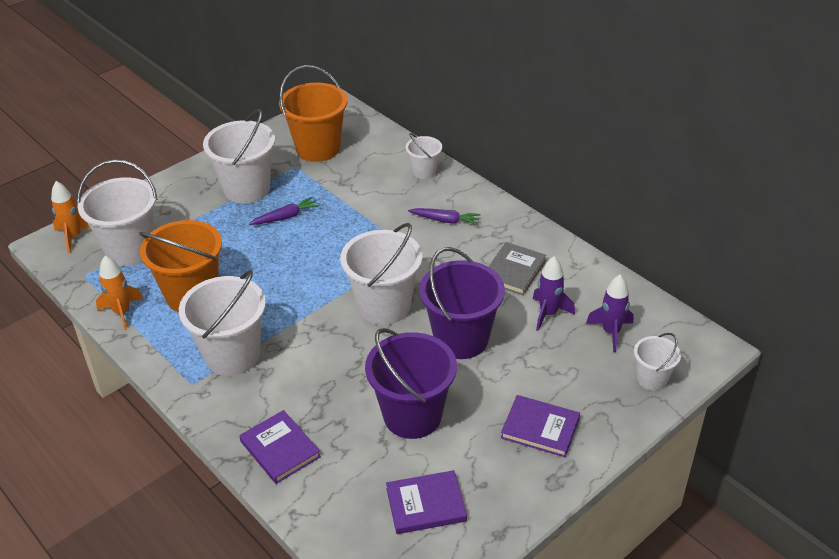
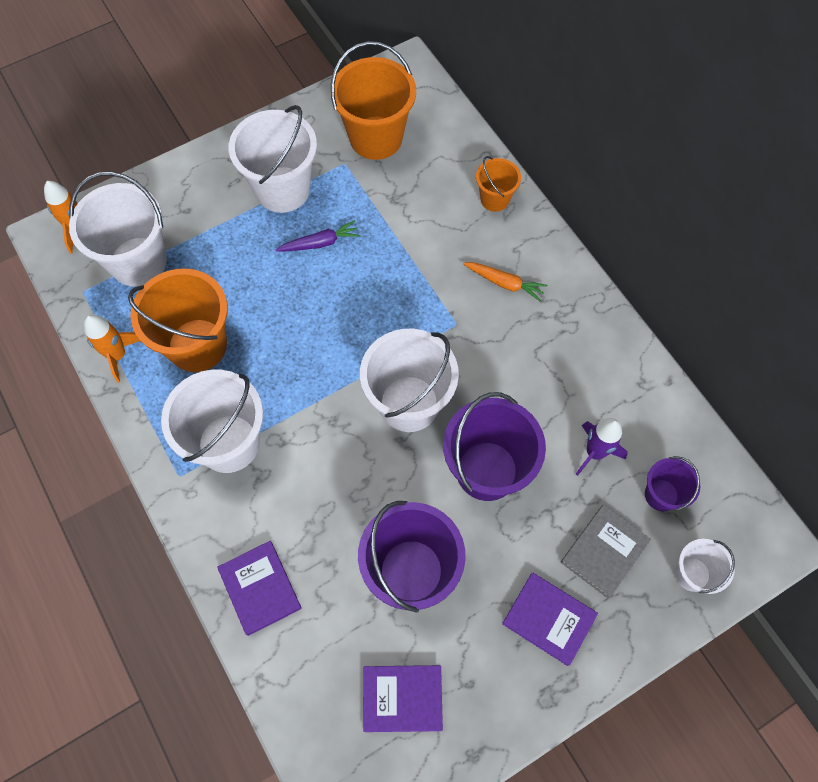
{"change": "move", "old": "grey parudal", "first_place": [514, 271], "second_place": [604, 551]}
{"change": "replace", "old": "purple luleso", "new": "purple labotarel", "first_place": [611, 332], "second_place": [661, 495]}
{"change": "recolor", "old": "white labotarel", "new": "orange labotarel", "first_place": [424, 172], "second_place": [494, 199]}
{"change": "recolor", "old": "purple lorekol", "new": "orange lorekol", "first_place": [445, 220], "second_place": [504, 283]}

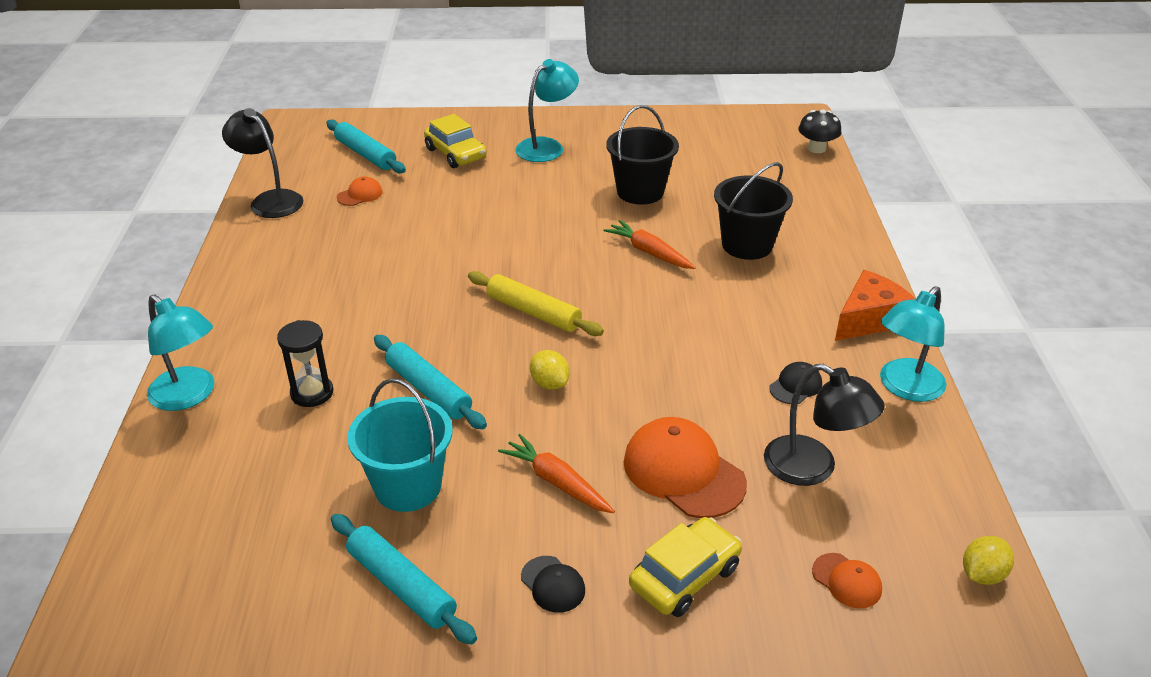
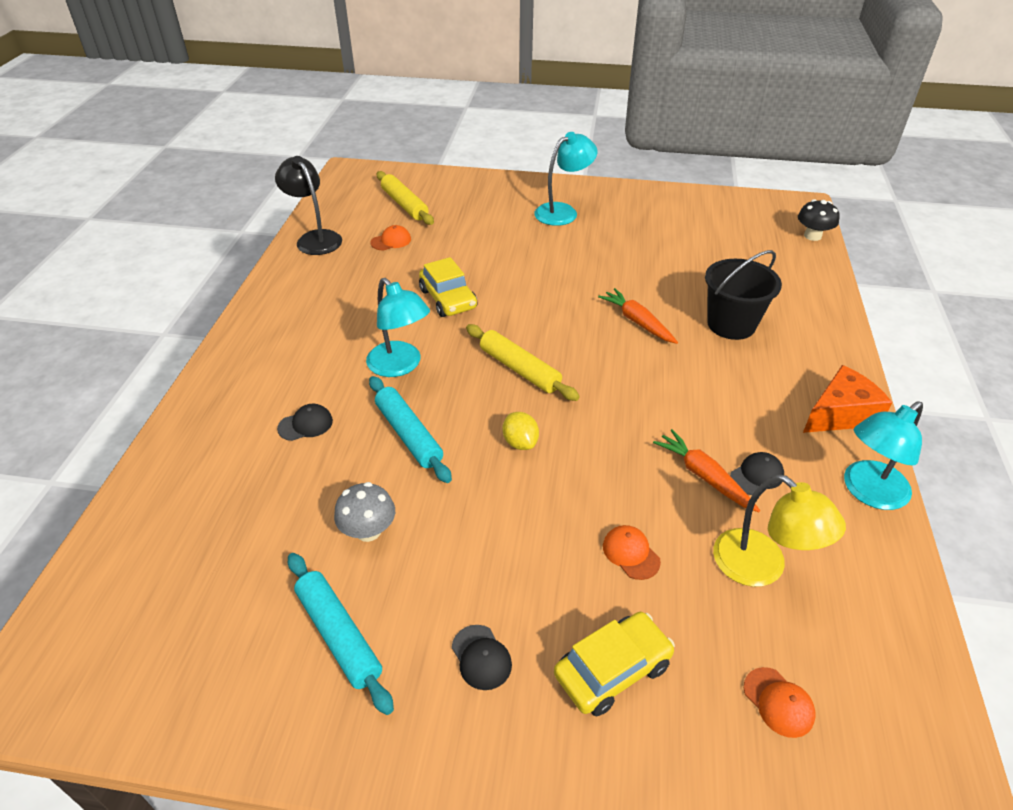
{"change": "delete", "old": "black labotarel", "first_place": [640, 192]}
{"change": "delete", "old": "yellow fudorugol", "first_place": [982, 574]}
{"change": "move", "old": "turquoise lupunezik", "first_place": [189, 396], "second_place": [400, 366]}
{"change": "move", "old": "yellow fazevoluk", "first_place": [456, 154], "second_place": [448, 299]}
{"change": "move", "old": "orange lorekol", "first_place": [557, 482], "second_place": [704, 476]}
{"change": "replace", "old": "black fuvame", "new": "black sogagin", "first_place": [312, 393], "second_place": [305, 424]}
{"change": "replace", "old": "turquoise labotarel", "new": "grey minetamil", "first_place": [408, 486], "second_place": [368, 531]}
{"change": "recolor", "old": "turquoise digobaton", "new": "yellow digobaton", "first_place": [365, 154], "second_place": [404, 205]}
{"change": "recolor", "old": "black lupunezik", "new": "yellow lupunezik", "first_place": [813, 468], "second_place": [761, 568]}
{"change": "resize", "old": "orange sogagin", "first_place": [683, 472], "second_place": [631, 553], "factor": 0.49}

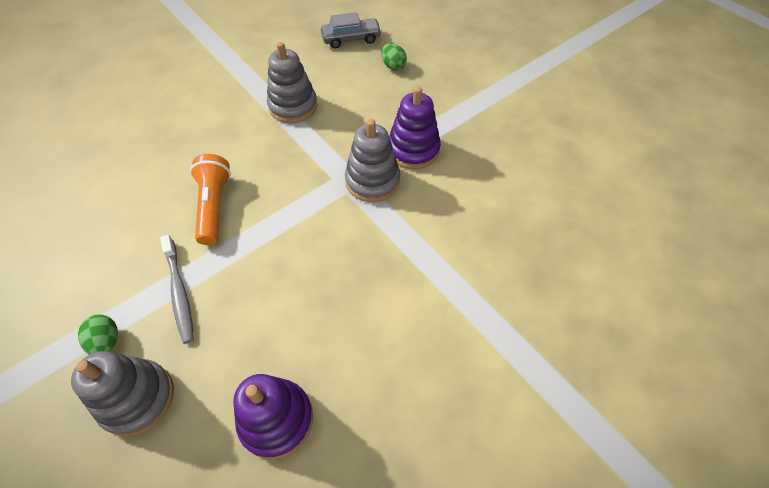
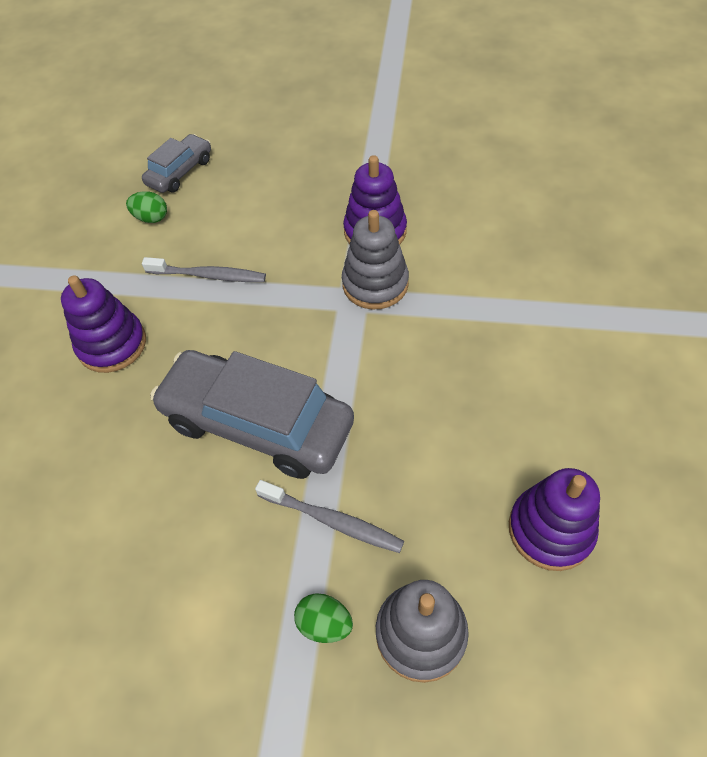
{"change": "insert", "new": "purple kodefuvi", "second_place": [112, 344]}
{"change": "move", "old": "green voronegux", "first_place": [393, 66], "second_place": [151, 218]}
{"change": "replace", "old": "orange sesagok", "new": "grey fazevoluk", "first_place": [214, 206], "second_place": [257, 423]}
{"change": "replace", "old": "grey kodefuvi", "new": "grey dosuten", "first_place": [293, 106], "second_place": [208, 275]}

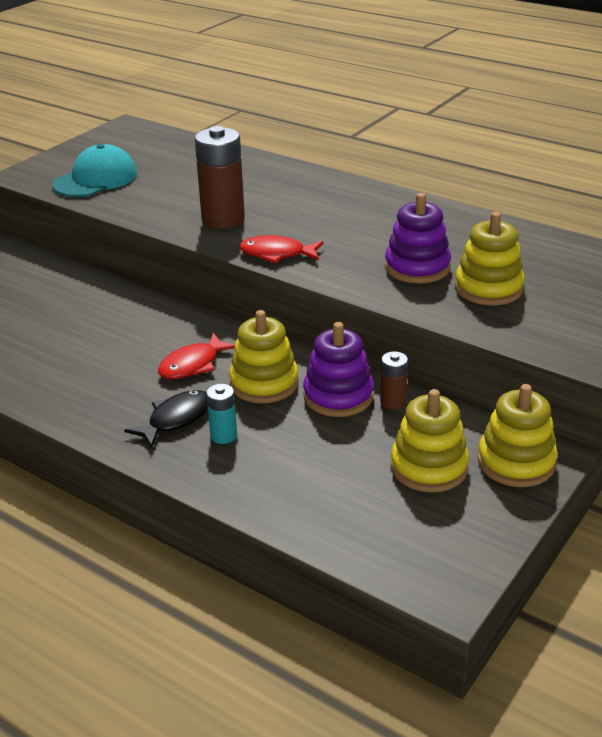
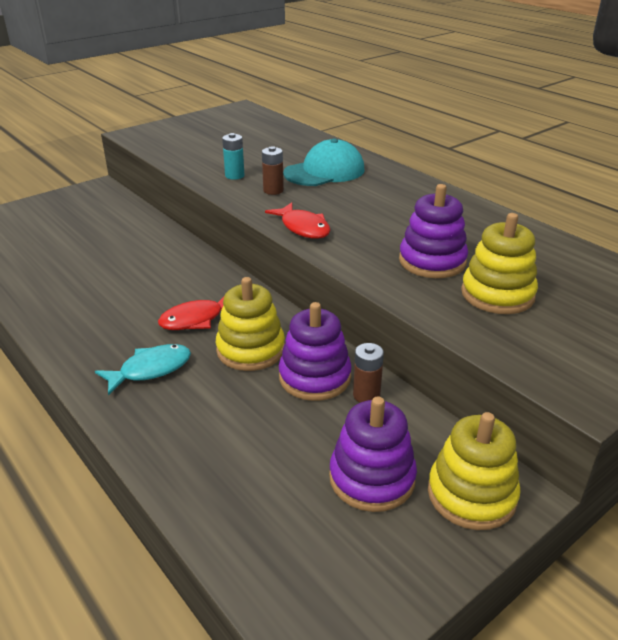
{"change": "move", "old": "turquoise sogagin", "first_place": [96, 179], "second_place": [324, 171]}
{"change": "move", "old": "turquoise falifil", "first_place": [223, 435], "second_place": [234, 176]}
{"change": "recolor", "old": "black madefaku", "new": "turquoise madefaku", "first_place": [176, 419], "second_place": [150, 370]}
{"change": "recolor", "old": "yellow kodefuvi", "new": "purple kodefuvi", "first_place": [429, 467], "second_place": [372, 478]}
{"change": "rotate", "old": "red madefaku", "first_place": [277, 254], "second_place": [303, 228], "degrees": -150}
{"change": "resize", "old": "brown falifil", "first_place": [223, 219], "second_place": [273, 190], "factor": 0.51}

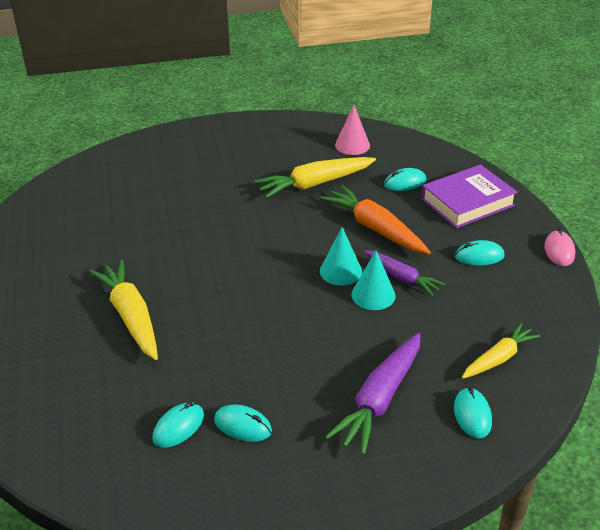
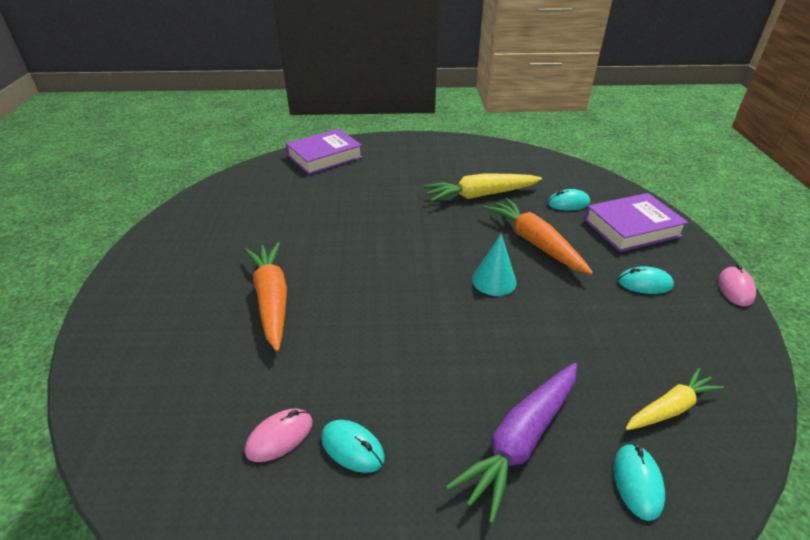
{"change": "delete", "old": "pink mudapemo", "first_place": [352, 145]}
{"change": "delete", "old": "turquoise mudapemo", "first_place": [373, 295]}
{"change": "delete", "old": "purple lorekol", "first_place": [401, 278]}
{"change": "insert", "new": "purple parudal", "second_place": [325, 157]}
{"change": "recolor", "old": "yellow lorekol", "new": "orange lorekol", "first_place": [131, 316], "second_place": [272, 299]}
{"change": "recolor", "old": "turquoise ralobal", "new": "pink ralobal", "first_place": [178, 427], "second_place": [279, 437]}

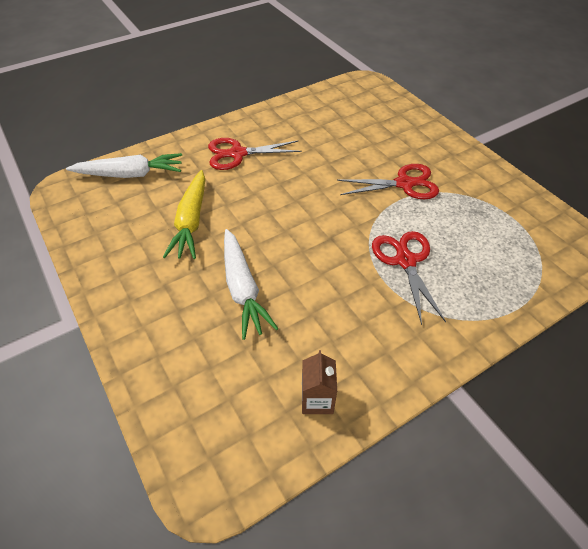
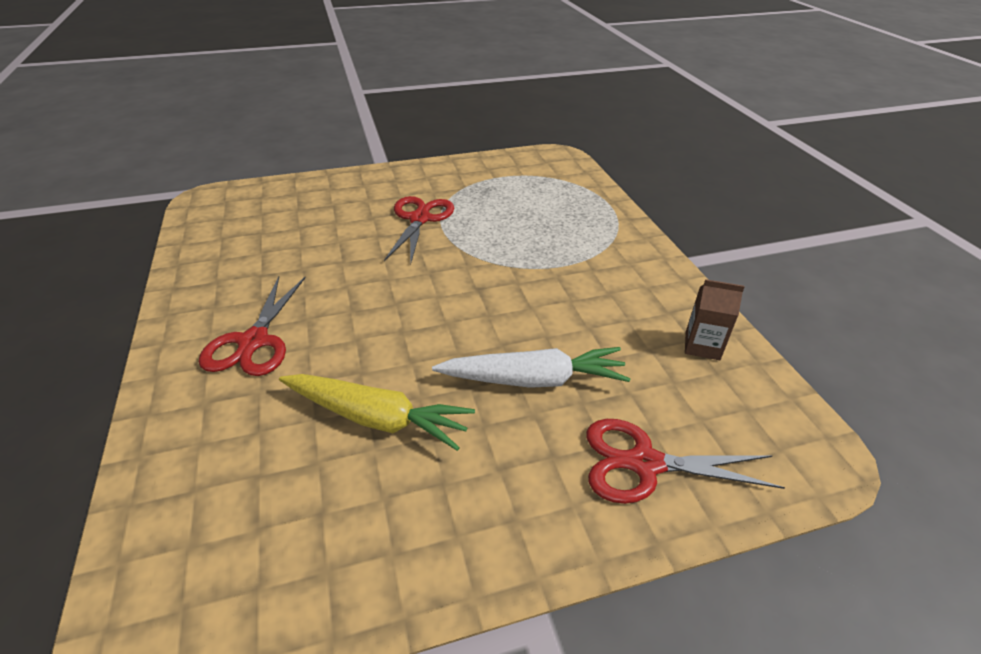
{"change": "delete", "old": "white lorekol", "first_place": [130, 174]}
{"change": "move", "old": "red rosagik", "first_place": [405, 261], "second_place": [644, 464]}

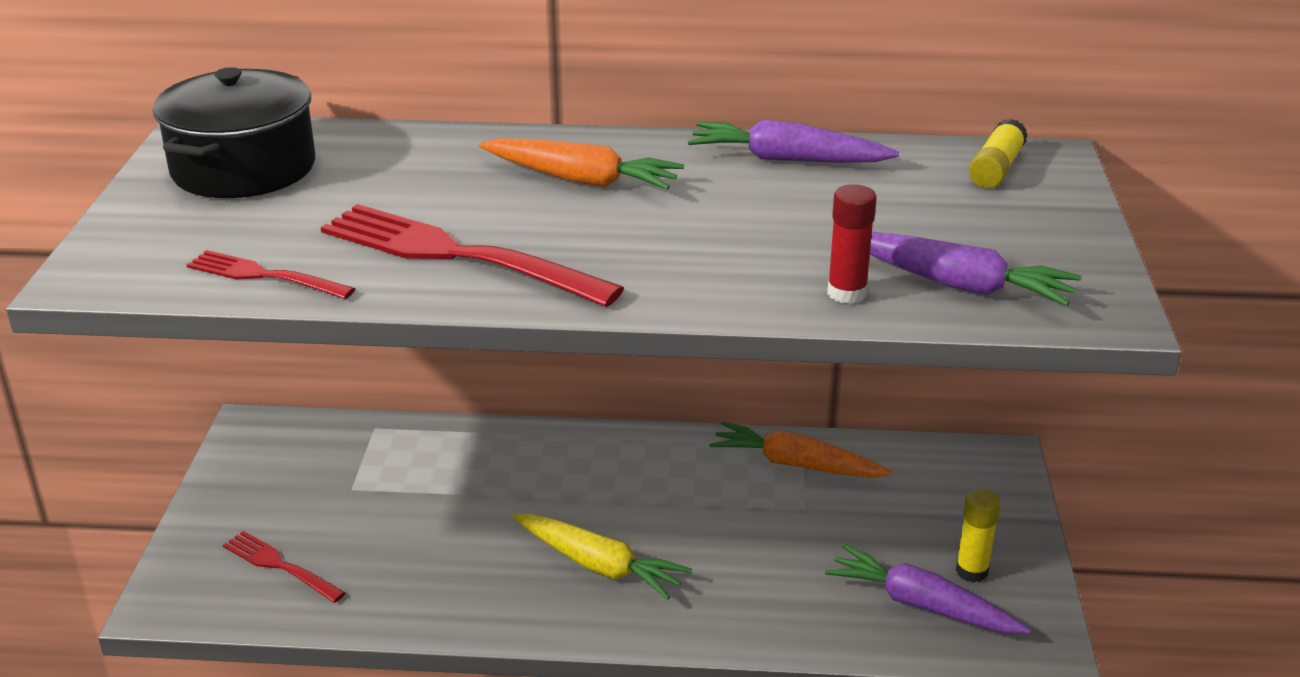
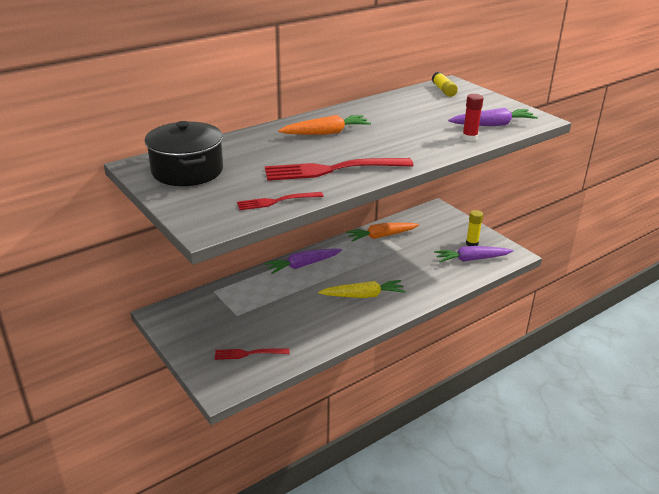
{"change": "move", "old": "purple lorekol", "first_place": [787, 159], "second_place": [303, 265]}

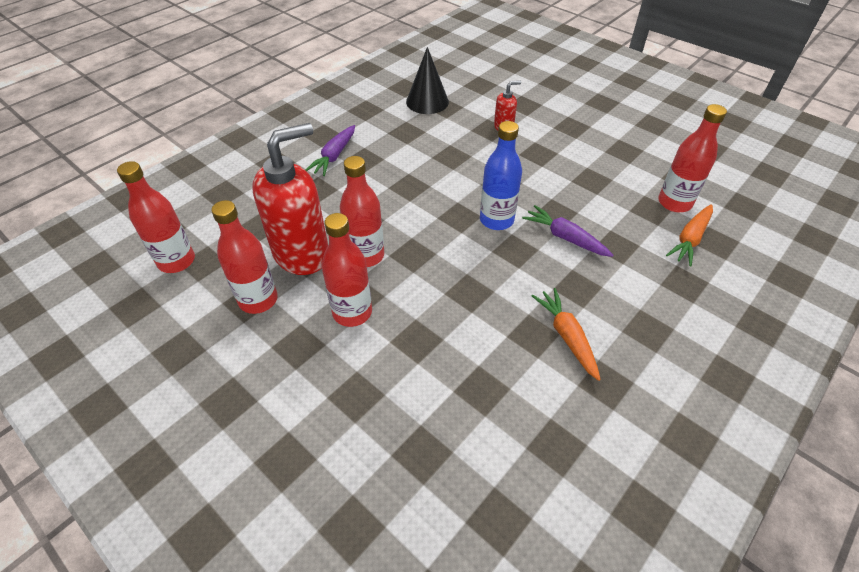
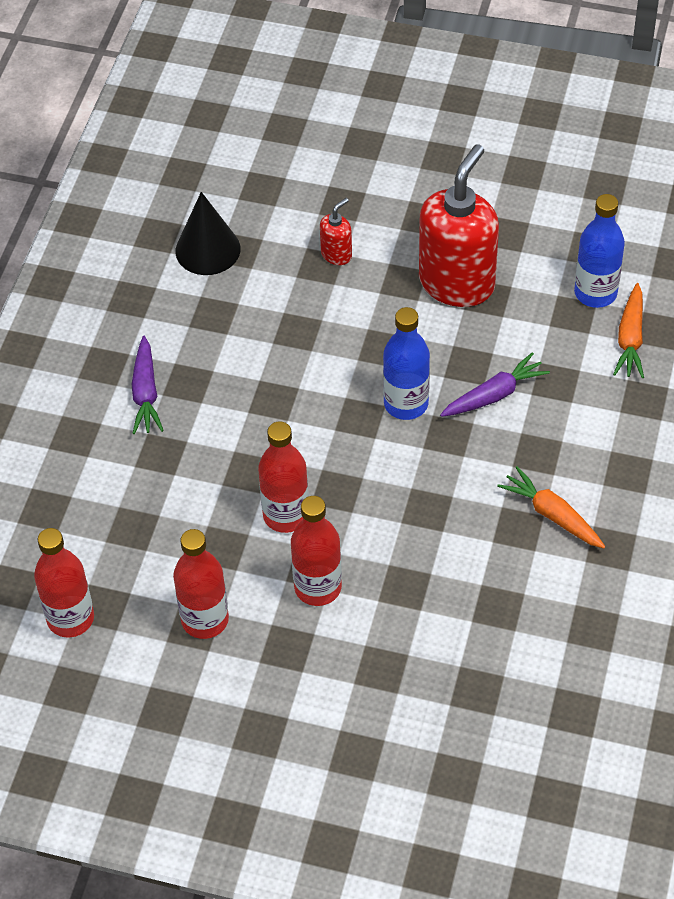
{"change": "move", "old": "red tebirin", "first_place": [302, 253], "second_place": [457, 283]}
{"change": "recolor", "old": "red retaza", "new": "blue retaza", "first_place": [674, 203], "second_place": [595, 293]}
{"change": "rotate", "old": "purple lorekol", "first_place": [565, 237], "second_place": [494, 394], "degrees": 135}

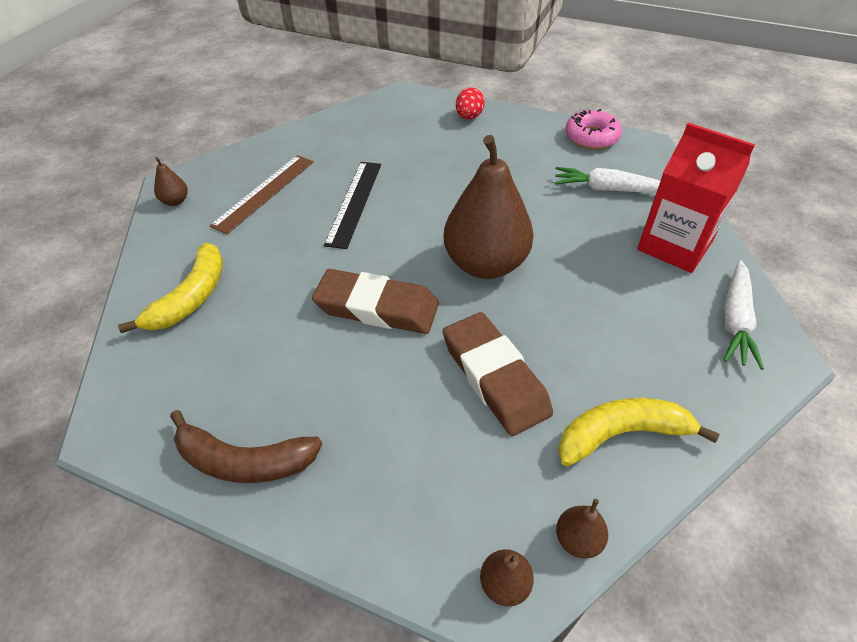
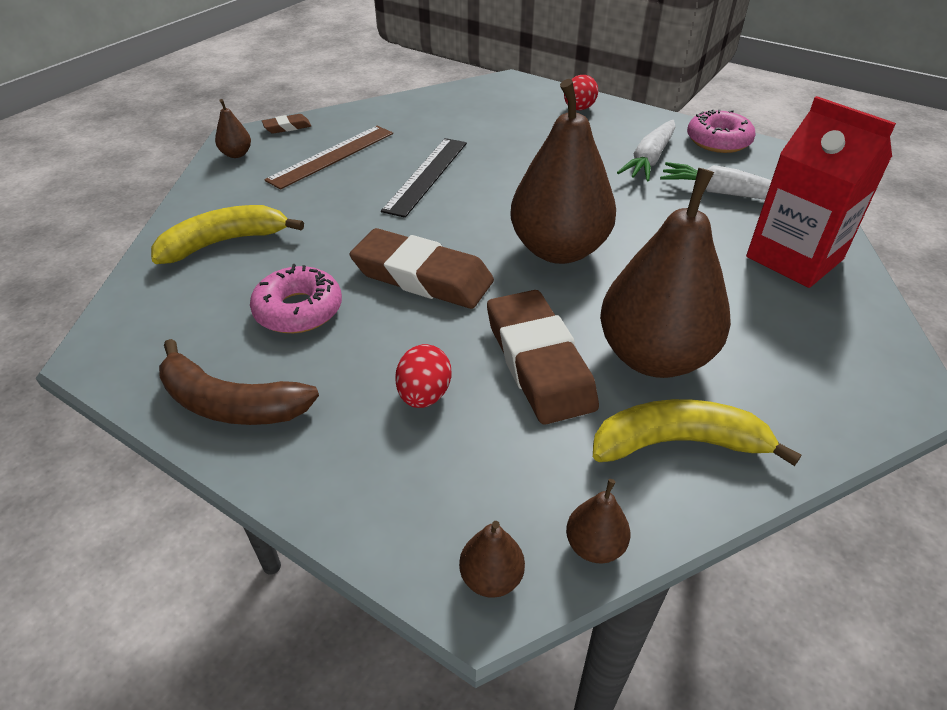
{"change": "insert", "new": "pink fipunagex", "second_place": [298, 310]}
{"change": "insert", "new": "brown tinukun", "second_place": [287, 127]}
{"change": "insert", "new": "red voronegux", "second_place": [424, 395]}
{"change": "insert", "new": "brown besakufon", "second_place": [654, 357]}
{"change": "move", "old": "white lorekol", "first_place": [735, 320], "second_place": [649, 159]}
{"change": "rotate", "old": "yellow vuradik", "first_place": [191, 297], "second_place": [224, 242], "degrees": -150}

